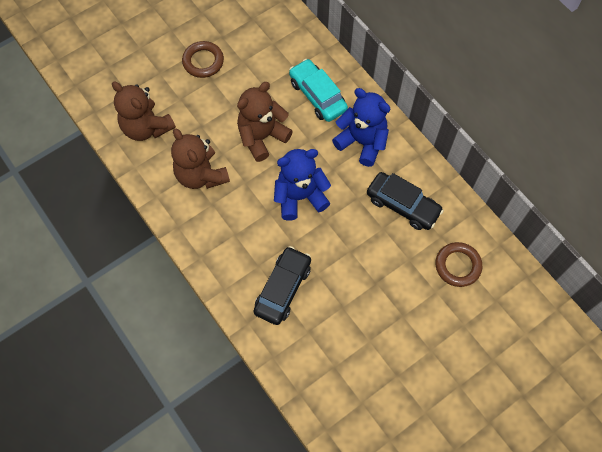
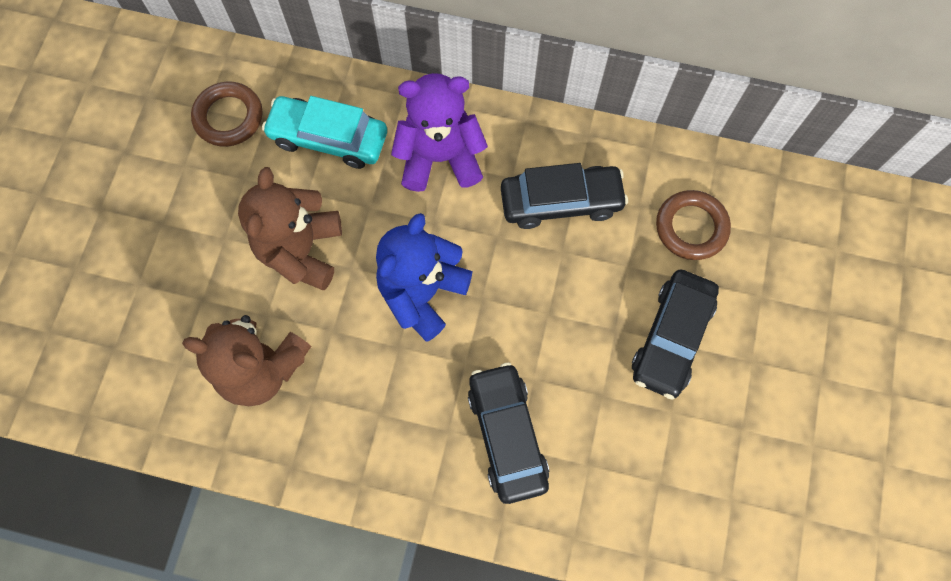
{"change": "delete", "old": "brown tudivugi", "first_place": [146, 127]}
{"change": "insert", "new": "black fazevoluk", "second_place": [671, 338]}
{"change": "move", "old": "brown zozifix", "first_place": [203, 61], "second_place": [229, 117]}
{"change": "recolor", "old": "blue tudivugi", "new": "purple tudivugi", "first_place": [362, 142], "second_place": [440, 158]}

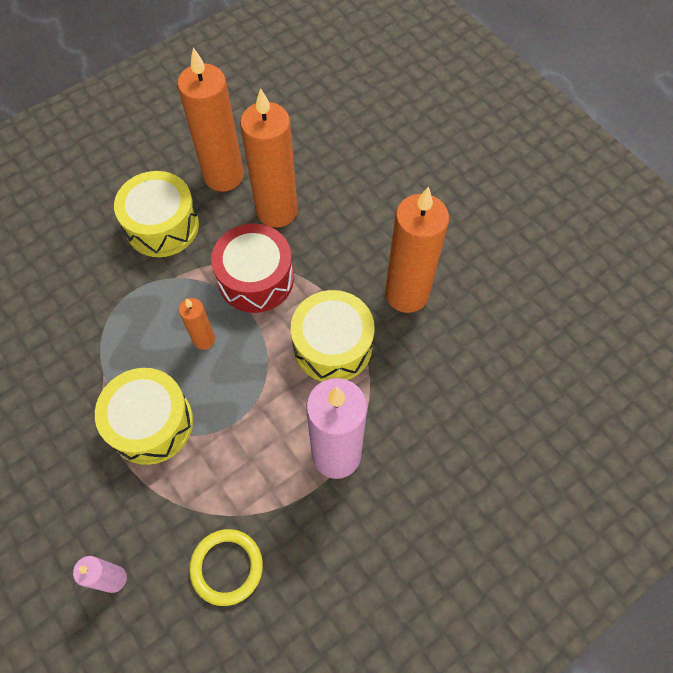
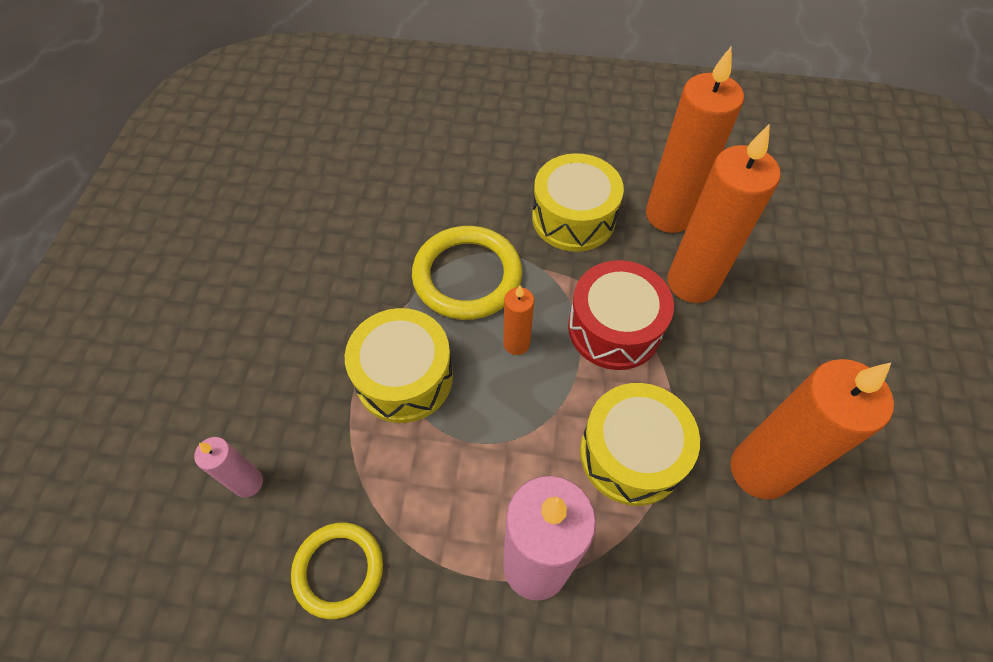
{"change": "insert", "new": "yellow zozifix", "second_place": [467, 276]}

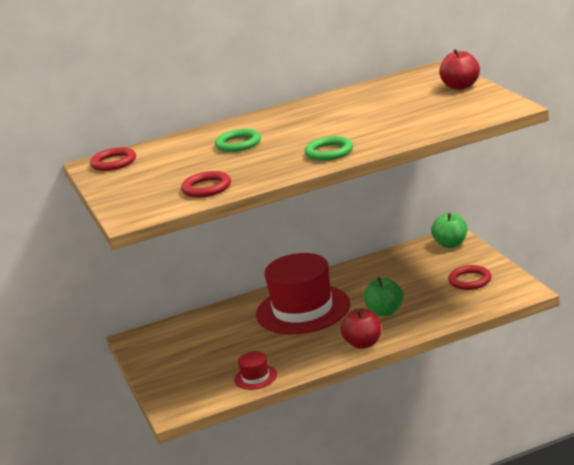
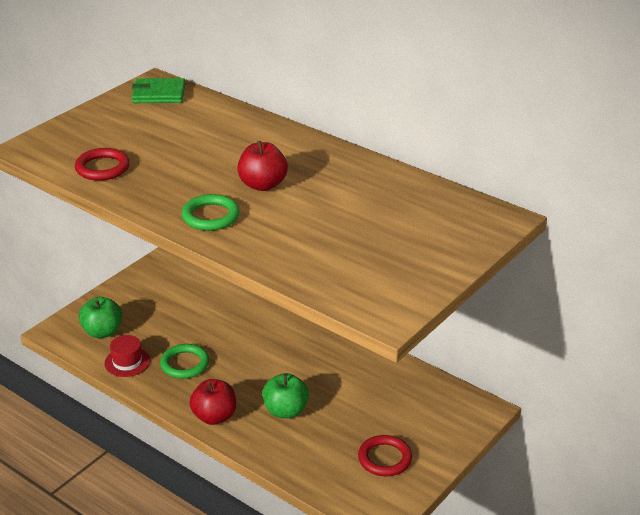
{"change": "delete", "old": "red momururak", "first_place": [303, 309]}
{"change": "move", "old": "green zozifix", "first_place": [238, 144], "second_place": [184, 364]}
{"change": "move", "old": "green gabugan", "first_place": [450, 244], "second_place": [102, 332]}
{"change": "move", "old": "red gabugan", "first_place": [461, 86], "second_place": [262, 185]}
{"change": "replace", "old": "red zozifix", "new": "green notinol", "first_place": [113, 162], "second_place": [158, 94]}

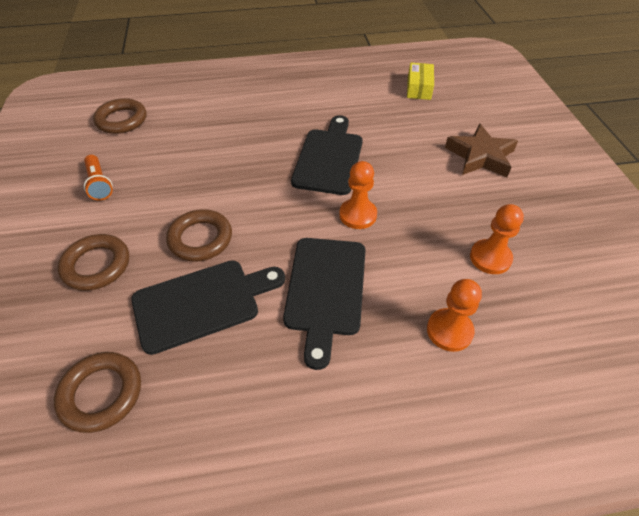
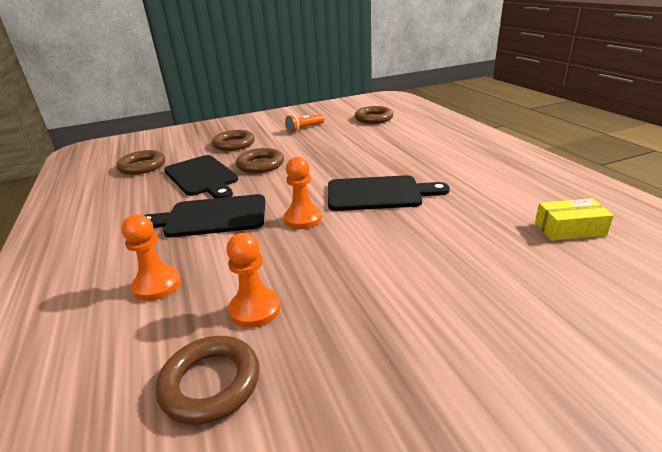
{"change": "delete", "old": "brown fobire", "first_place": [480, 156]}
{"change": "insert", "new": "brown zozifix", "second_place": [210, 383]}

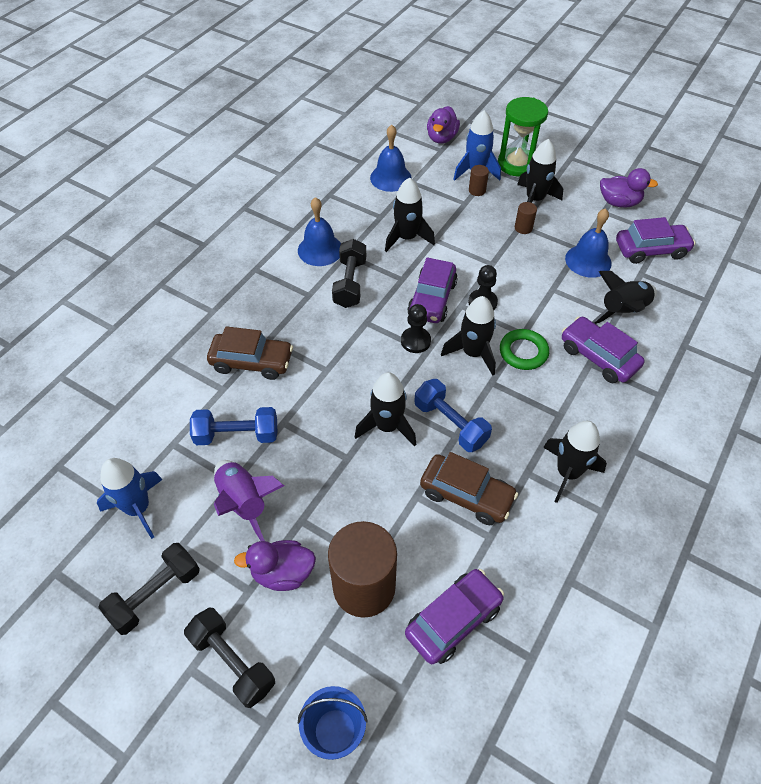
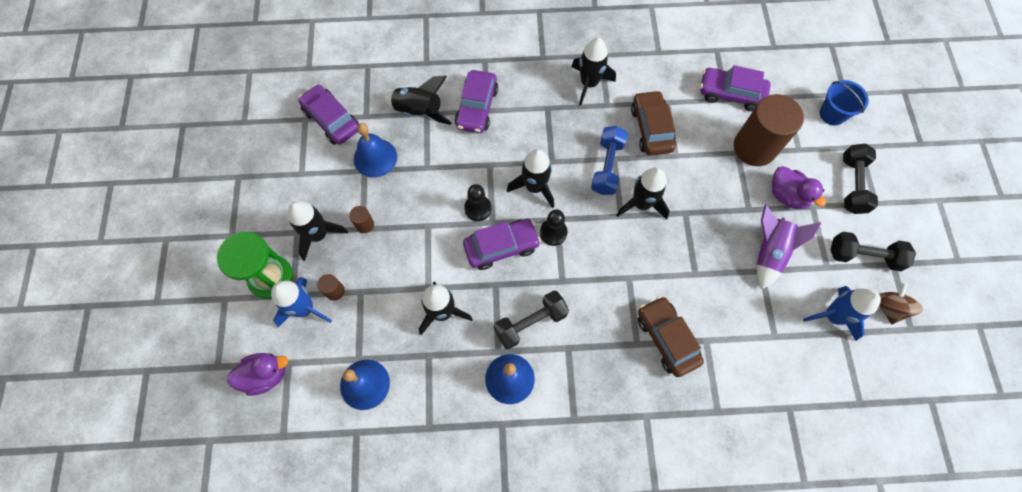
{"change": "delete", "old": "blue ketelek", "first_place": [237, 435]}
{"change": "delete", "old": "green zozifix", "first_place": [523, 352]}
{"change": "delete", "old": "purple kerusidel", "first_place": [619, 202]}
{"change": "insert", "new": "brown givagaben", "second_place": [888, 307]}

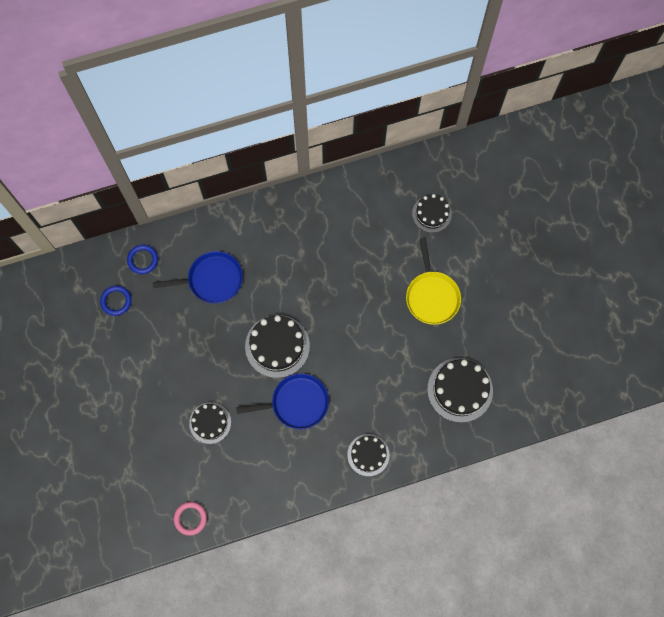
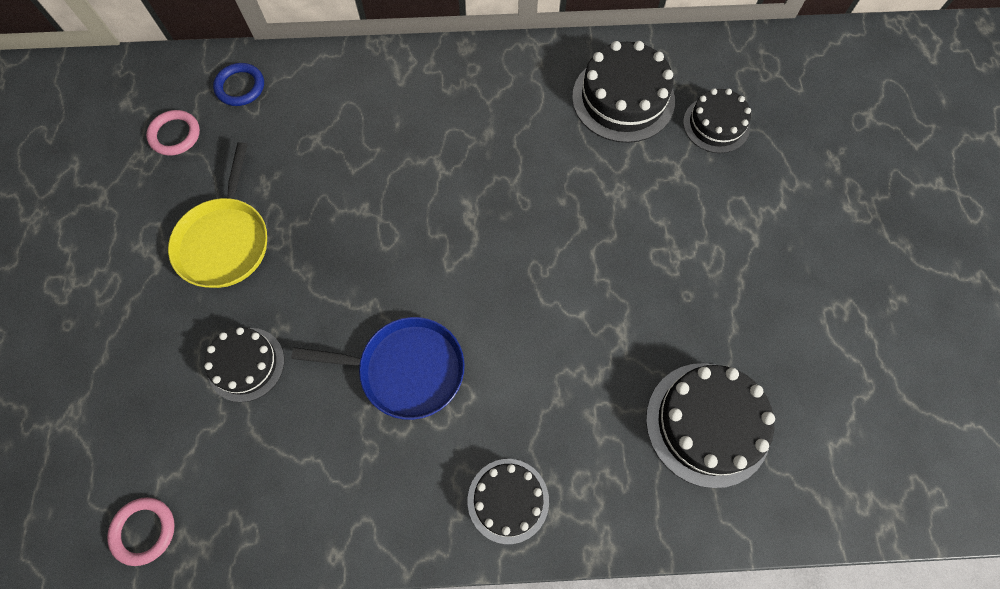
{"change": "delete", "old": "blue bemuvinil", "first_place": [212, 280]}
{"change": "move", "old": "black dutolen", "first_place": [277, 346], "second_place": [623, 98]}
{"change": "move", "old": "yellow bemuvinil", "first_place": [432, 296], "second_place": [225, 241]}
{"change": "recolor", "old": "blue zozifix", "new": "pink zozifix", "first_place": [116, 301], "second_place": [175, 135]}

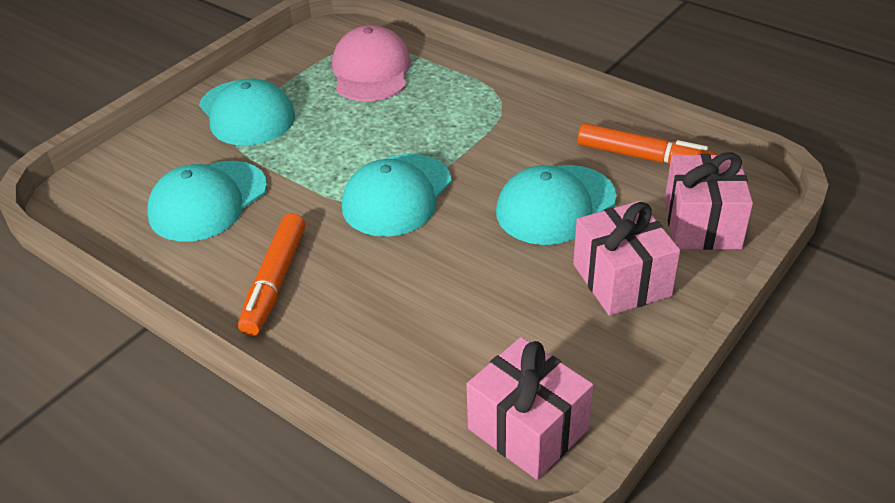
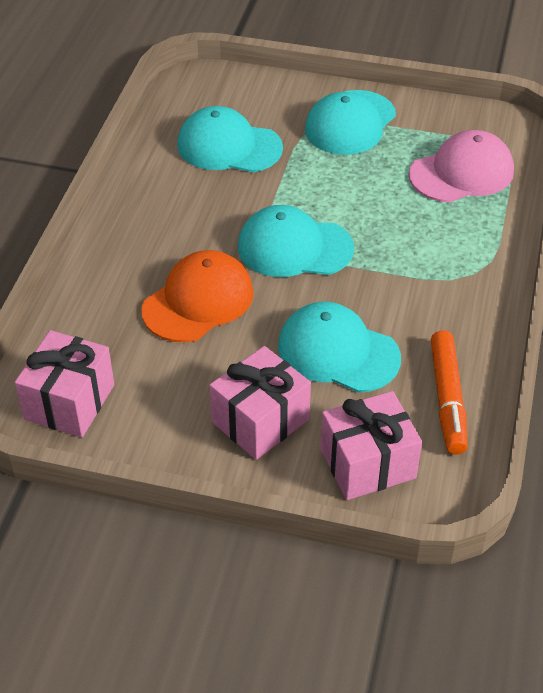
{"change": "delete", "old": "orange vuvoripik", "first_place": [275, 281]}
{"change": "insert", "new": "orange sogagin", "second_place": [198, 301]}

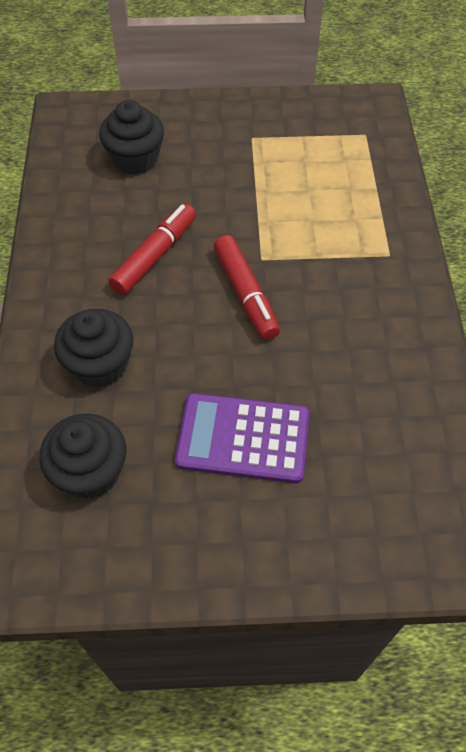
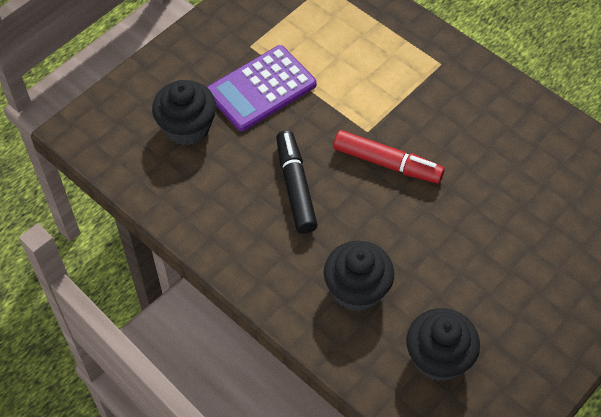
{"change": "move", "old": "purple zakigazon", "first_place": [243, 438], "second_place": [261, 89]}
{"change": "recolor", "old": "red vuvoripik", "new": "black vuvoripik", "first_place": [154, 256], "second_place": [295, 187]}

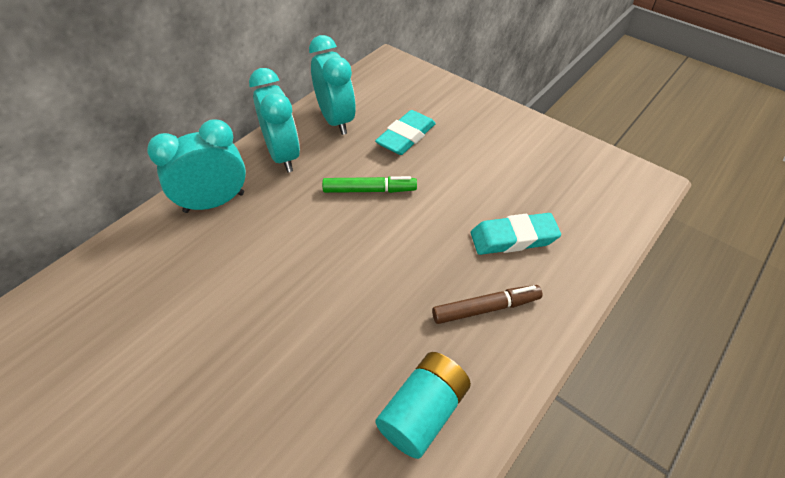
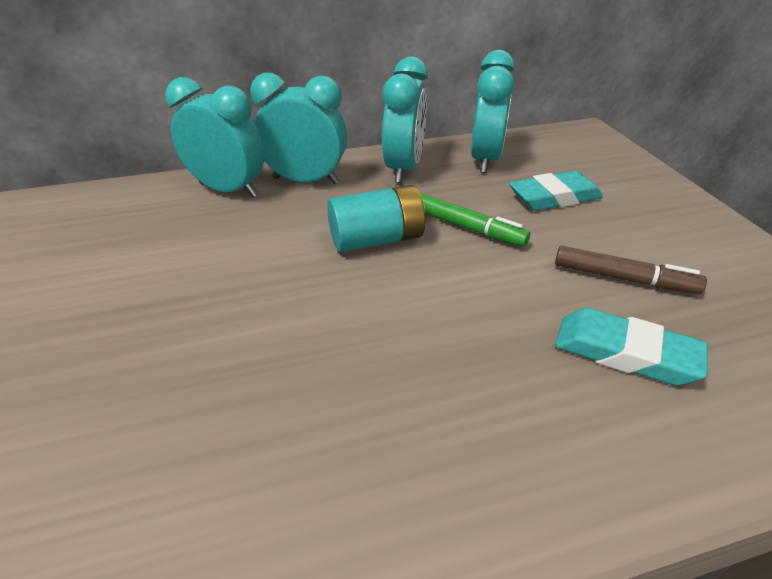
{"change": "insert", "new": "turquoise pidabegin", "second_place": [229, 190]}
{"change": "move", "old": "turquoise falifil", "first_place": [423, 412], "second_place": [377, 239]}
{"change": "move", "old": "brown vuvoripik", "first_place": [486, 308], "second_place": [623, 278]}

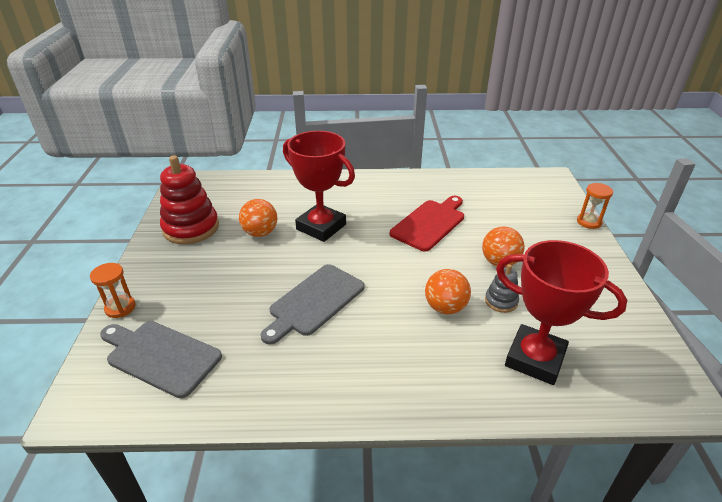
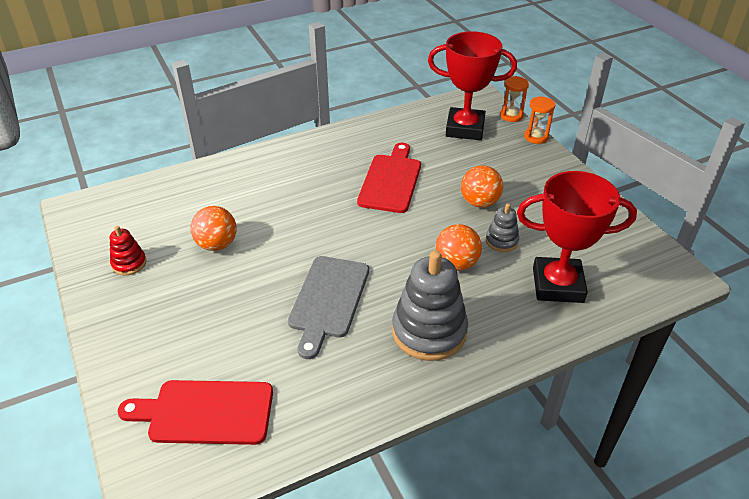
{"change": "insert", "new": "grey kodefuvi", "second_place": [429, 331]}
{"change": "move", "old": "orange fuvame", "first_place": [120, 308], "second_place": [511, 115]}
{"change": "move", "old": "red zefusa", "first_place": [321, 227], "second_place": [465, 129]}
{"change": "recolor", "old": "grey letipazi", "new": "red letipazi", "first_place": [160, 356], "second_place": [205, 412]}
{"change": "resize", "old": "red kodefuvi", "first_place": [191, 228], "second_place": [129, 263], "factor": 0.5}

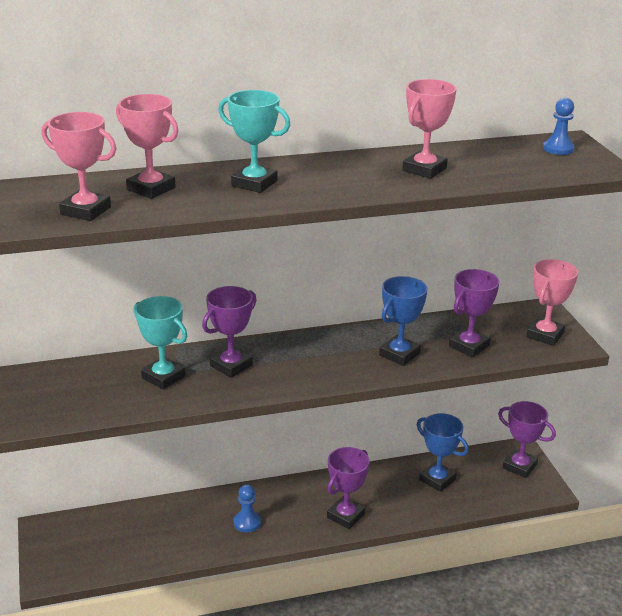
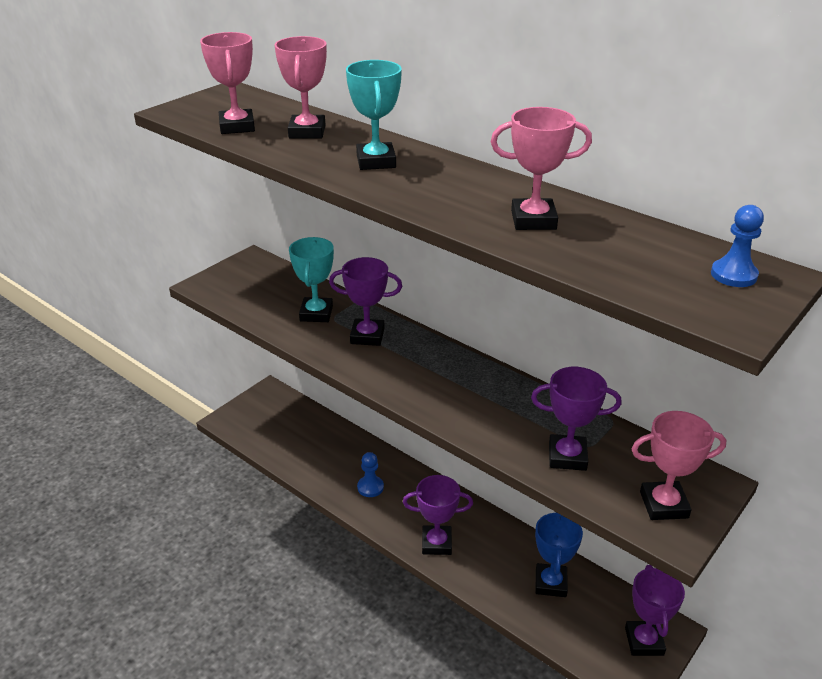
{"change": "delete", "old": "blue zefusa", "first_place": [399, 354]}

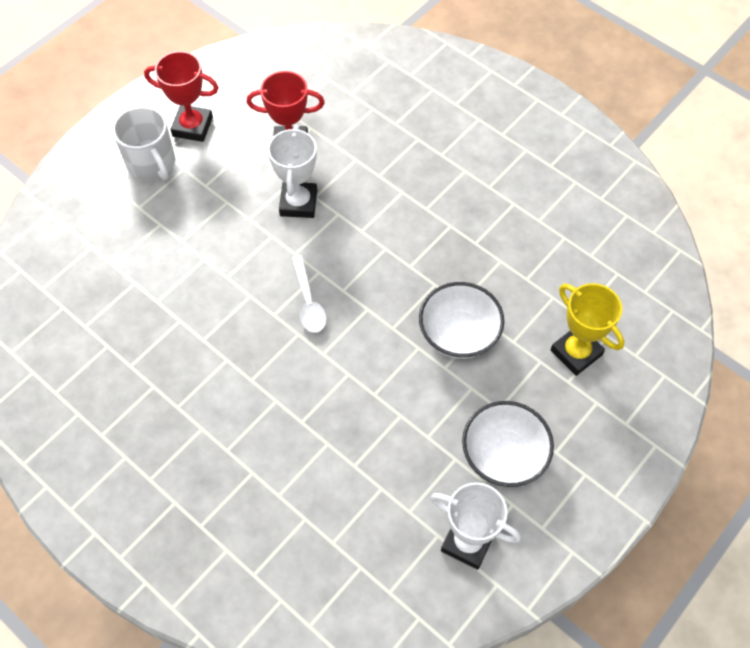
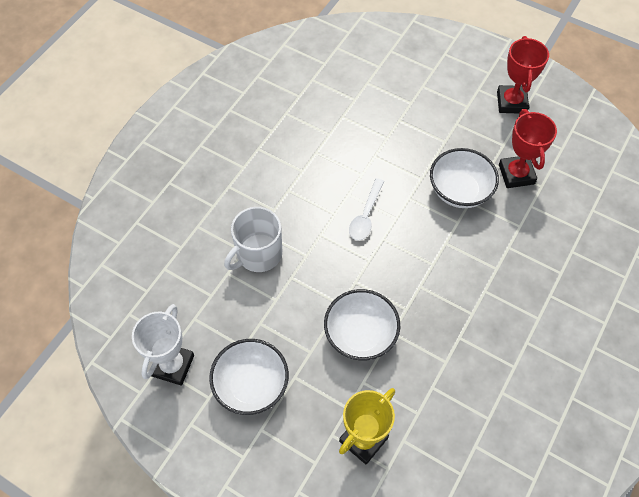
{"change": "move", "old": "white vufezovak", "first_place": [152, 163], "second_place": [258, 254]}
{"change": "replace", "old": "white zefusa", "new": "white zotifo", "first_place": [298, 203], "second_place": [459, 191]}
{"change": "rotate", "old": "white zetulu", "first_place": [308, 302], "second_place": [365, 215], "degrees": -45}

